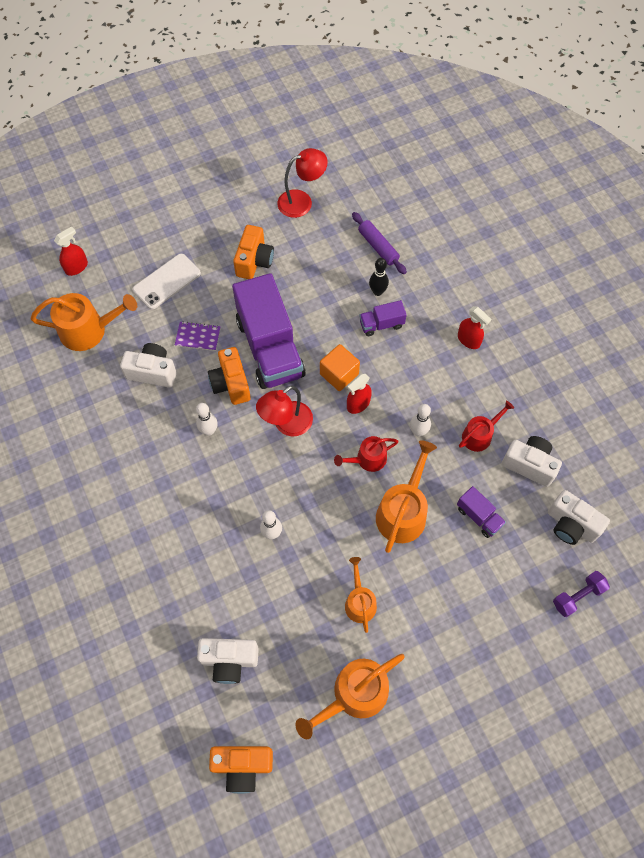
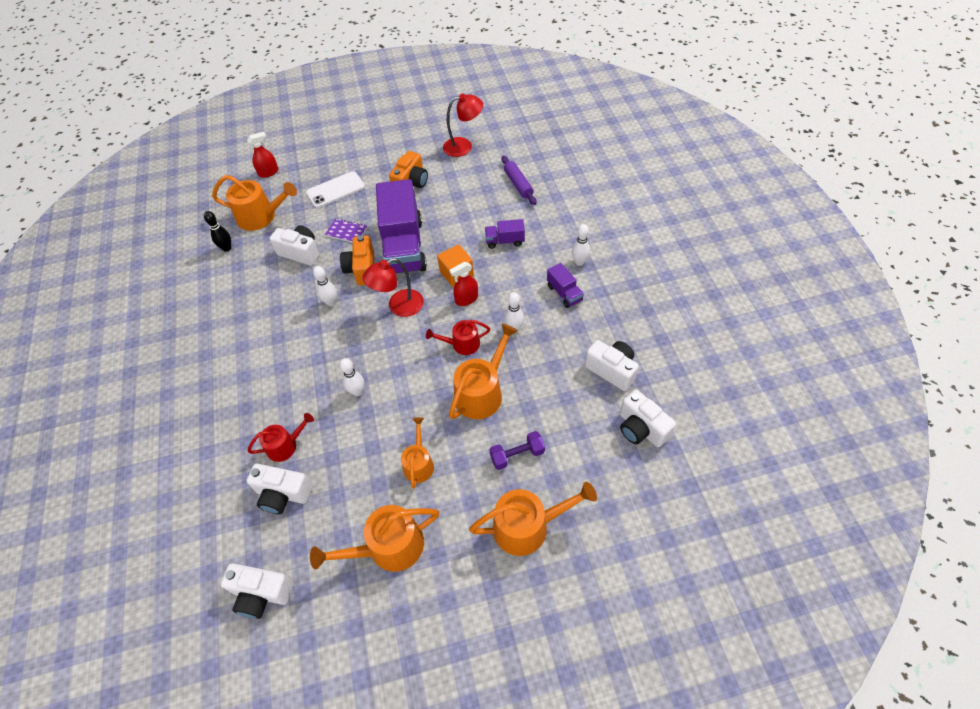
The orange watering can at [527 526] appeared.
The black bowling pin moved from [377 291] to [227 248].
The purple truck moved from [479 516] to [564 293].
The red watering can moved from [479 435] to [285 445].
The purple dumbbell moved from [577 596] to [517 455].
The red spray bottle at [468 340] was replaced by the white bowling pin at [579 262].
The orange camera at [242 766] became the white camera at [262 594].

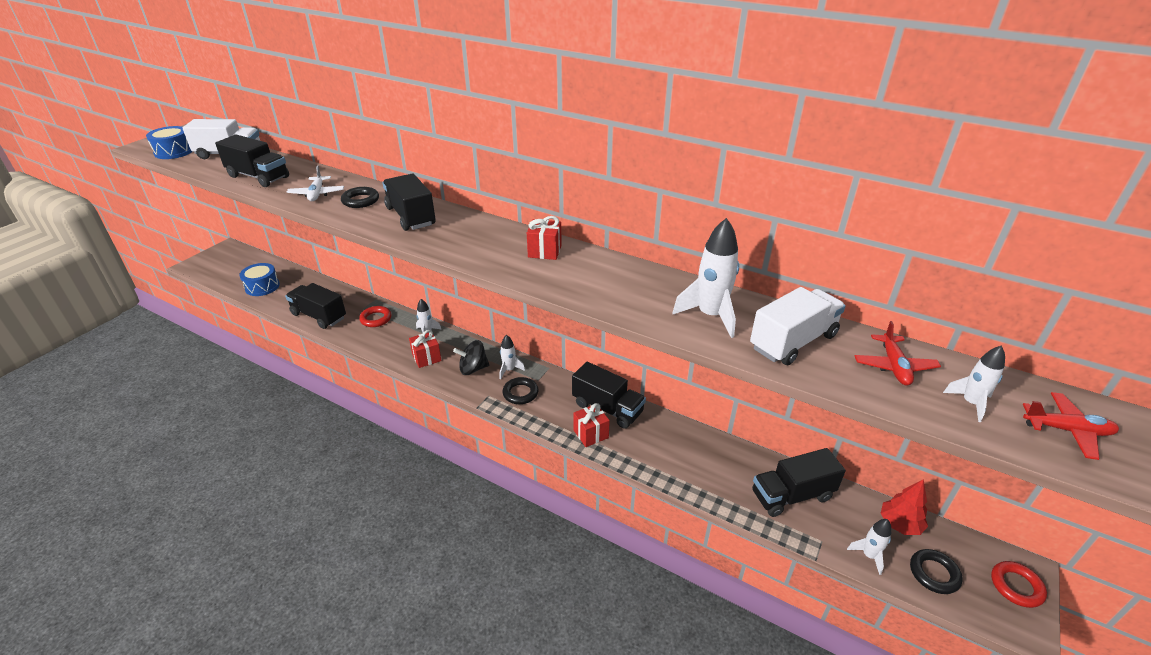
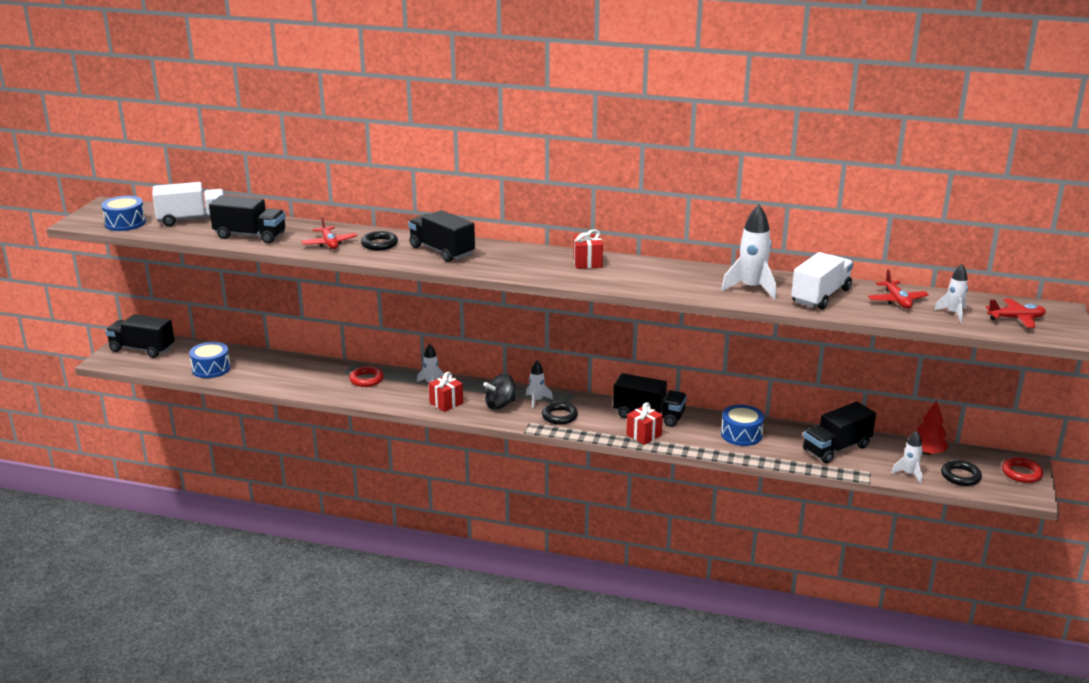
The blue drum at [741 434] appeared.
The black truck moved from [319 316] to [142 349].
The white plane at [317 194] became the red plane at [329 243].

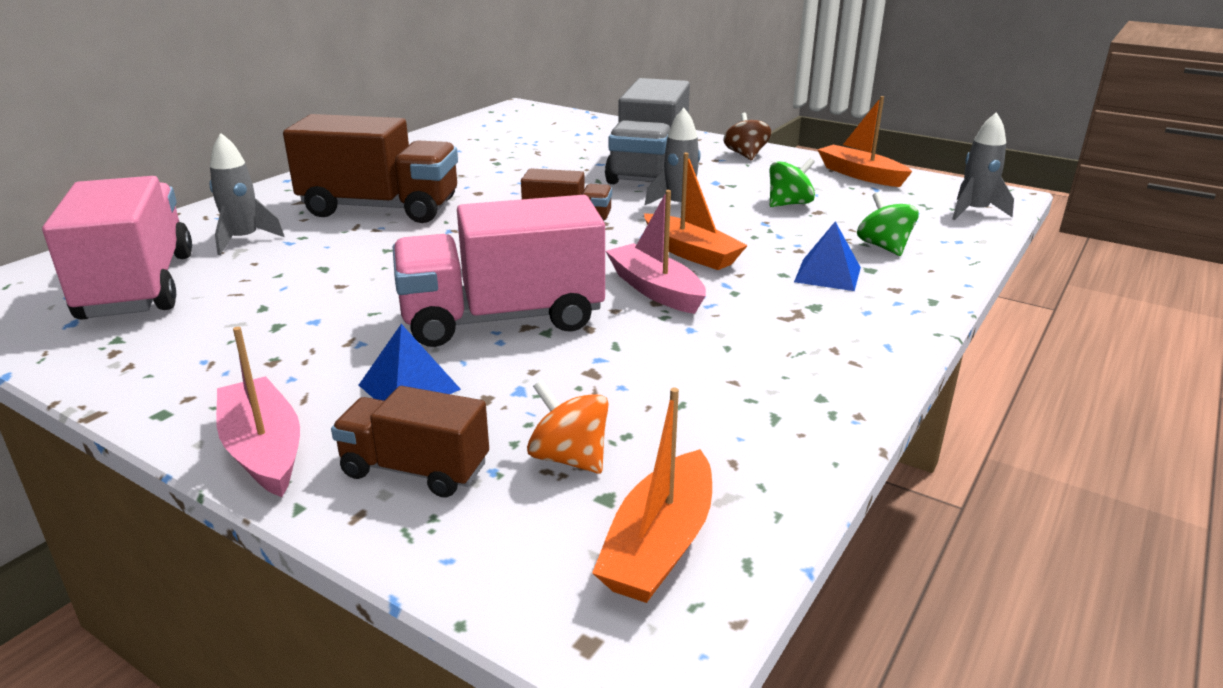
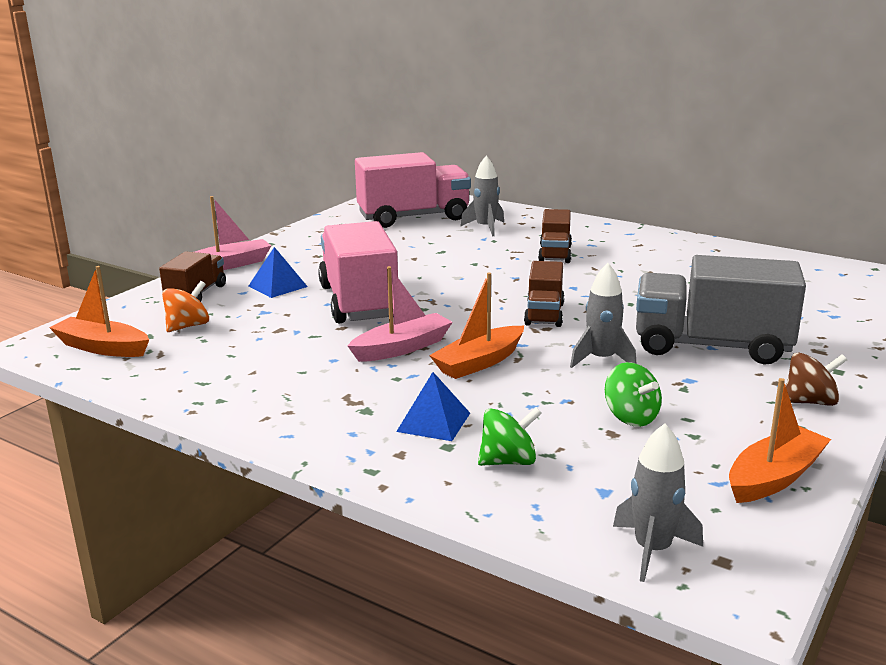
The brown truck at [380 208] changed to 0.55 times the size.

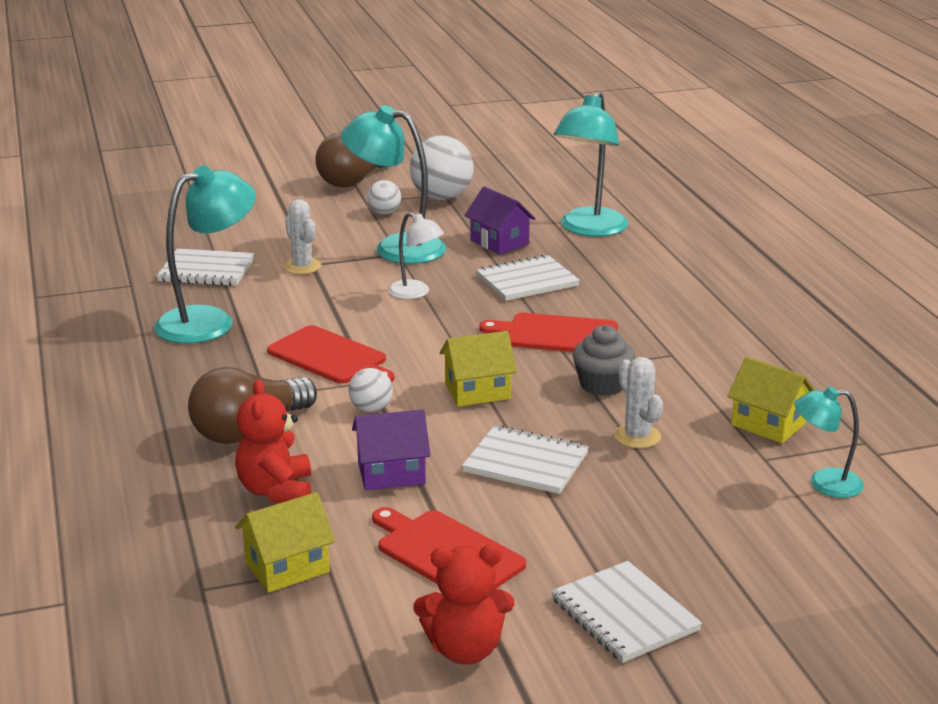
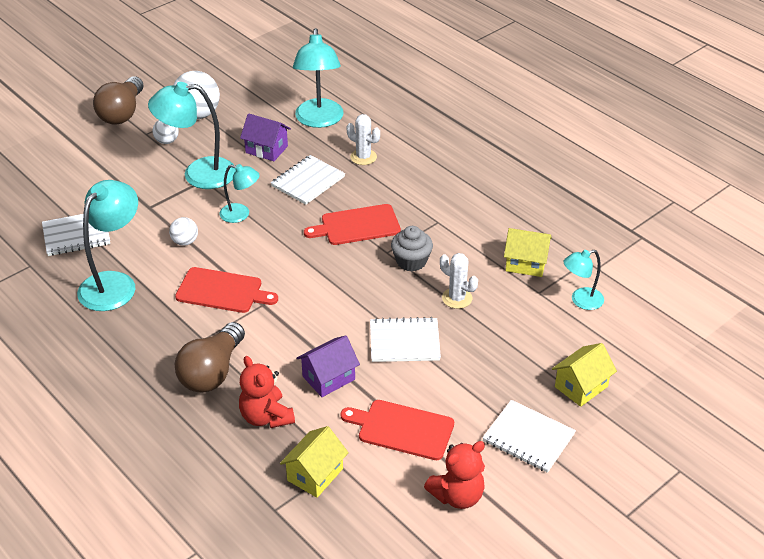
The white cactus moved from [302 267] to [363 157].
The white ball moved from [371 409] to [185 242].
The yellow house moved from [477 391] to [581 386].
The white lamp at [416 293] became the turquoise lamp at [241 214].

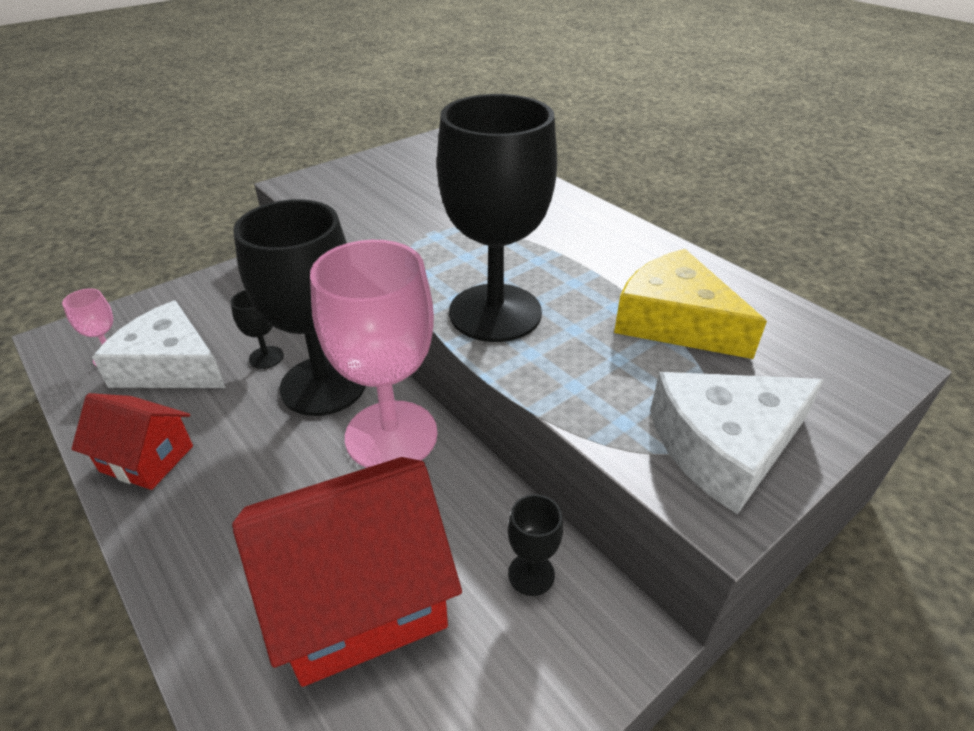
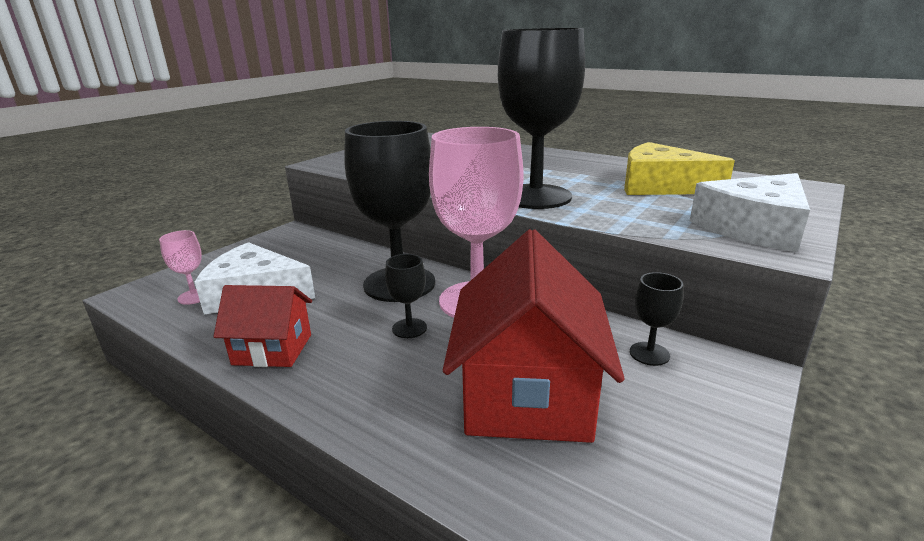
The black goblet moved from [266 357] to [409 328].
The red house at [359 597] turned 45 degrees counterclockwise.

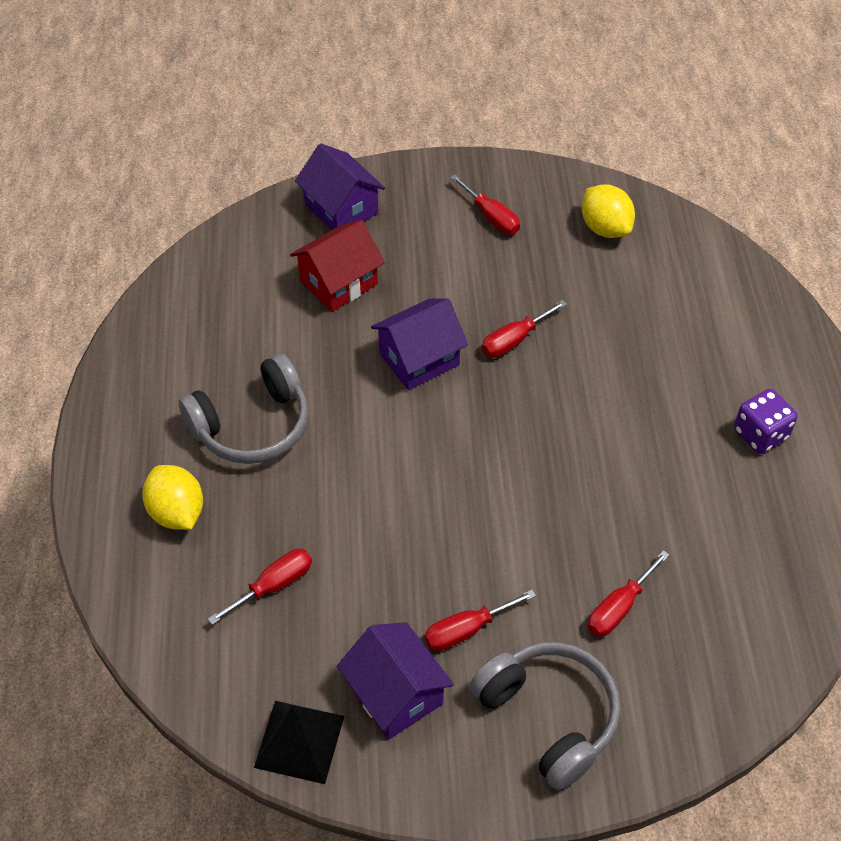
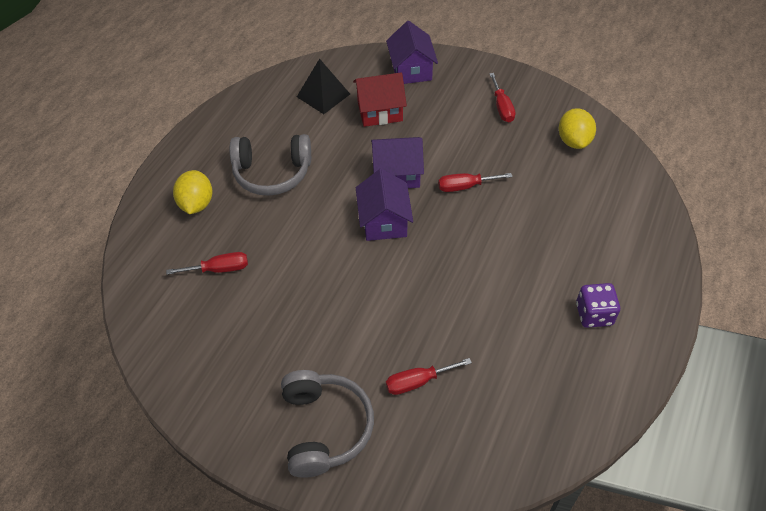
The red screwdriver at [466 630] disappeared.
The black pyramid moved from [299 741] to [323 95].
The purple house moved from [395 694] to [384 221].

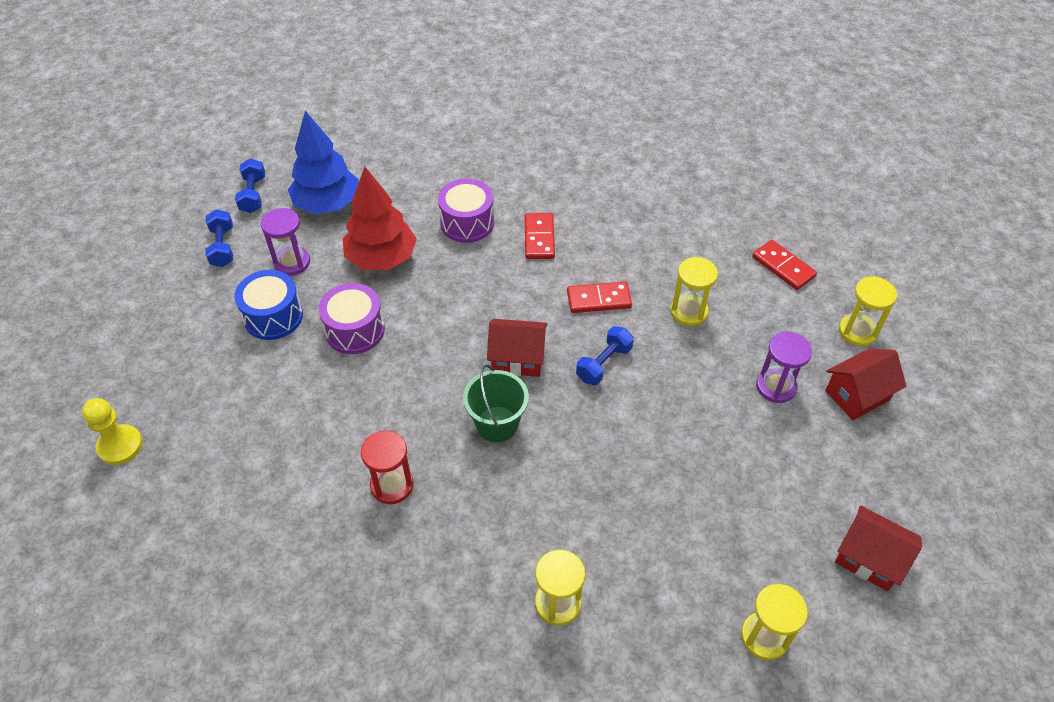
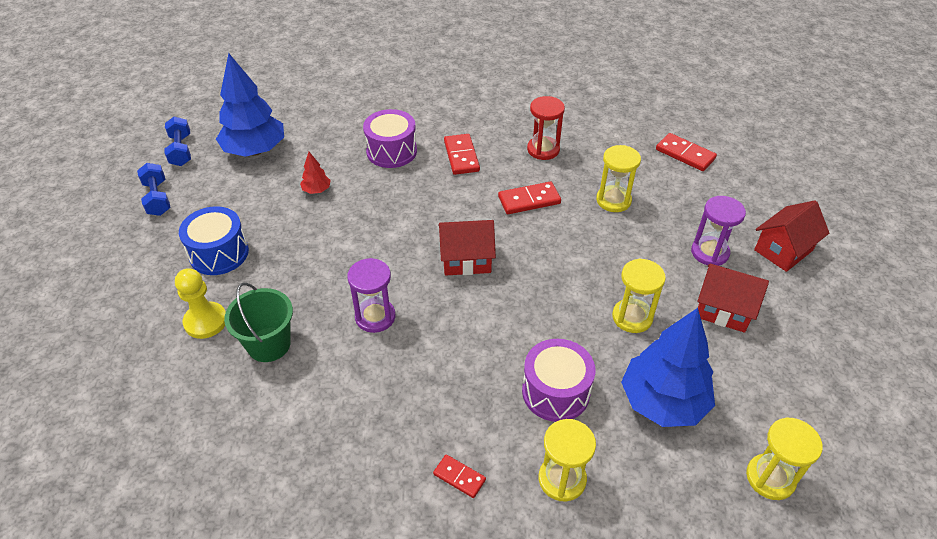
The blue dumbbell at [604 364] disappeared.
The red domino at [459 477] appeared.
The blue tree at [662 402] appeared.
The yellow pawn moved from [120 446] to [206 321].
The purple hourglass moved from [292 262] to [375 317].
The purple drum moved from [355 330] to [555 392].
The red hourglass moved from [392 485] to [543 149].
The green bucket moved from [497 424] to [269 344].
The red house moved from [869 558] to [723 310].
The yellow hourglass moved from [857 331] to [632 317].
The red tree at [381 258] changed to 0.43 times the size.

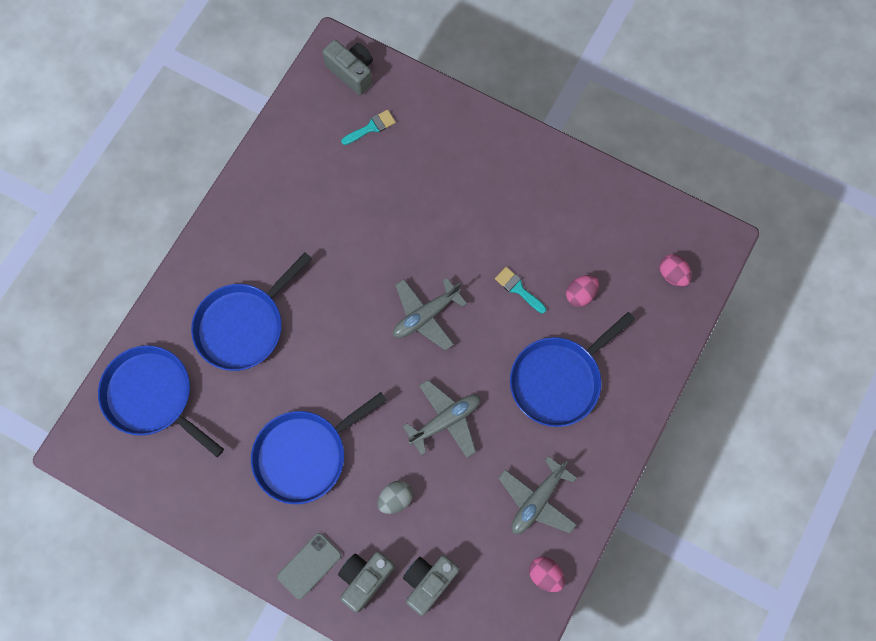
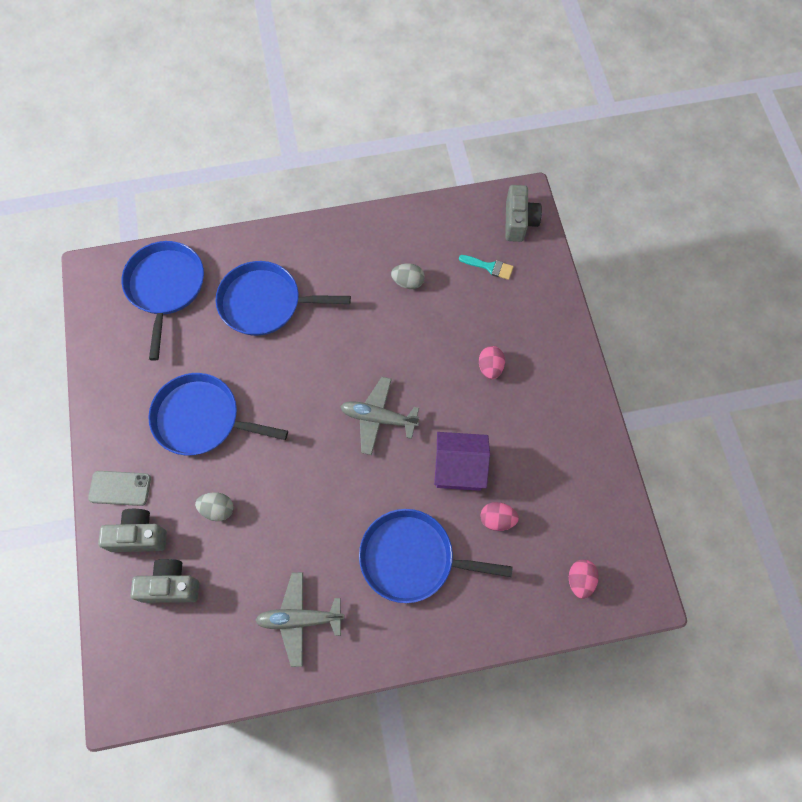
The grey plane at [445 421] disappeared.
The grey egg at [408 282] appeared.
The pink egg moved from [545 575] to [490 367].
The turquoise brush at [518 289] was replaced by the purple house at [459 468].

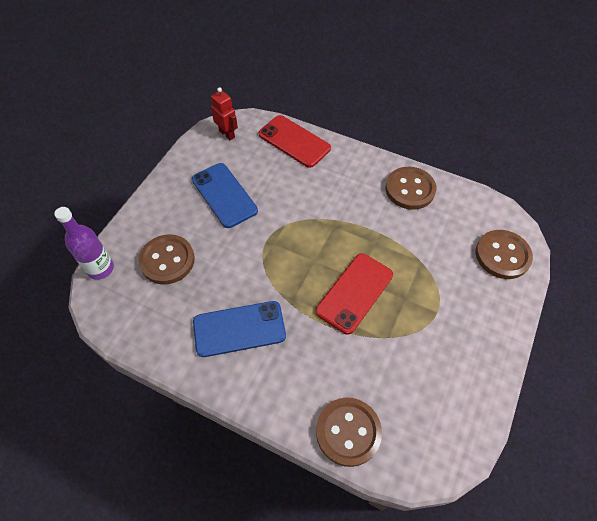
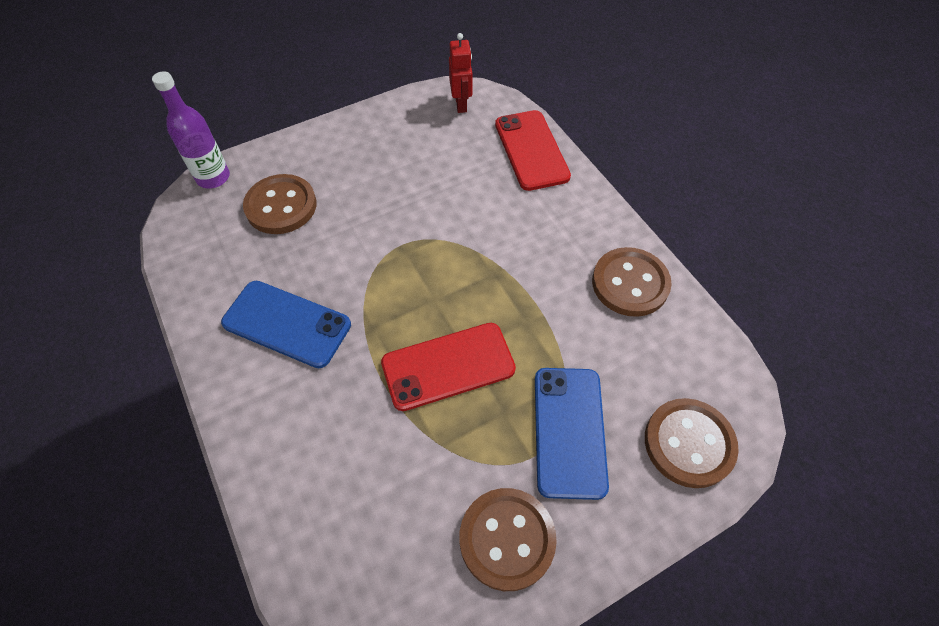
The blue phone moved from [224 195] to [569 431].
The brown button moved from [348 432] to [507 539].

